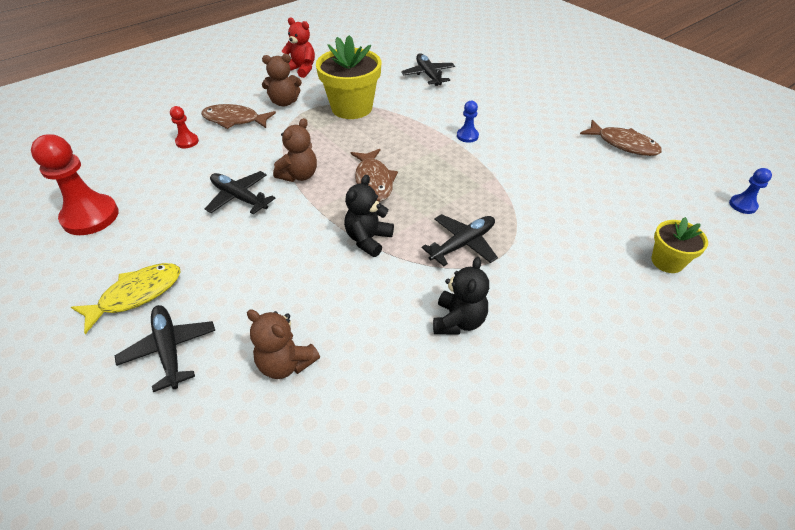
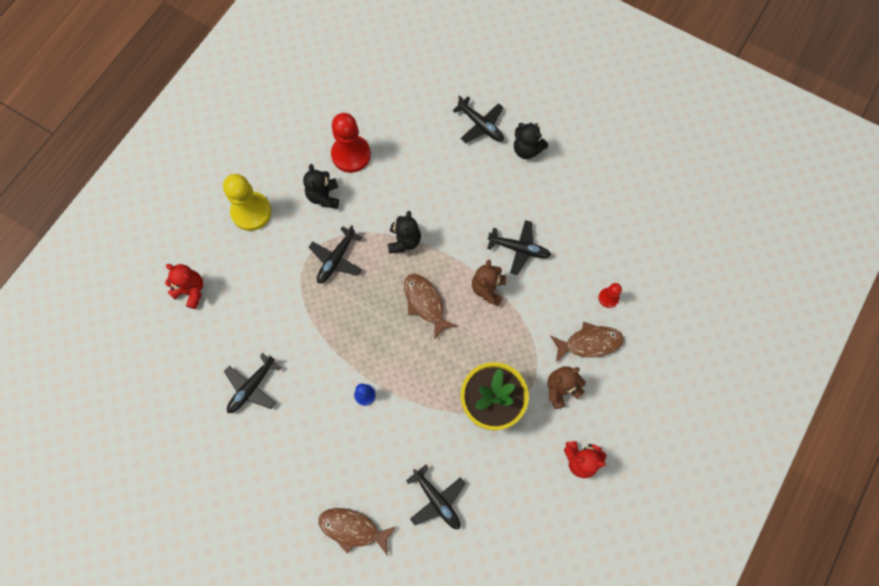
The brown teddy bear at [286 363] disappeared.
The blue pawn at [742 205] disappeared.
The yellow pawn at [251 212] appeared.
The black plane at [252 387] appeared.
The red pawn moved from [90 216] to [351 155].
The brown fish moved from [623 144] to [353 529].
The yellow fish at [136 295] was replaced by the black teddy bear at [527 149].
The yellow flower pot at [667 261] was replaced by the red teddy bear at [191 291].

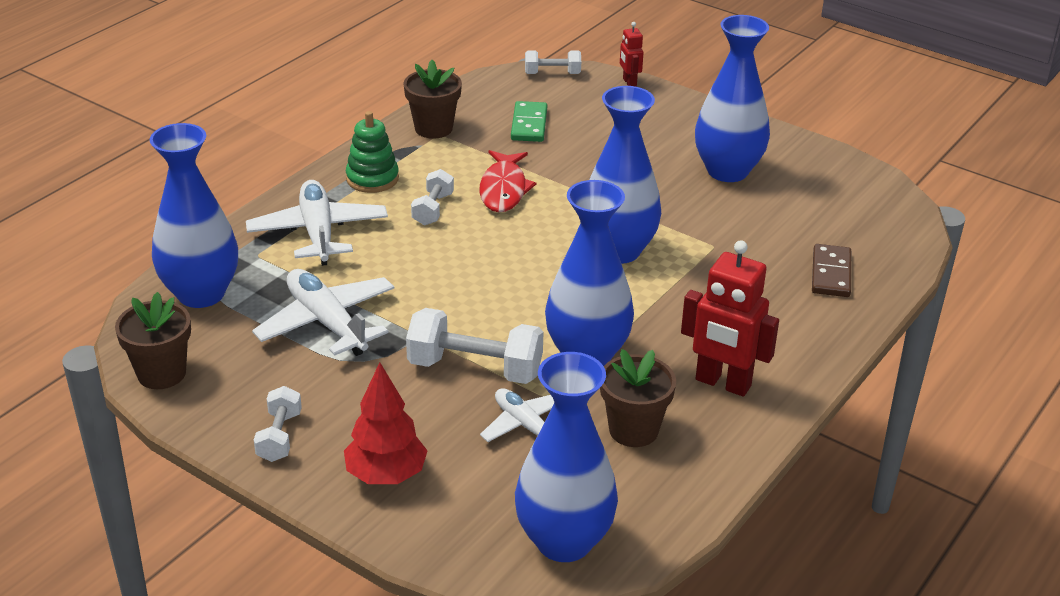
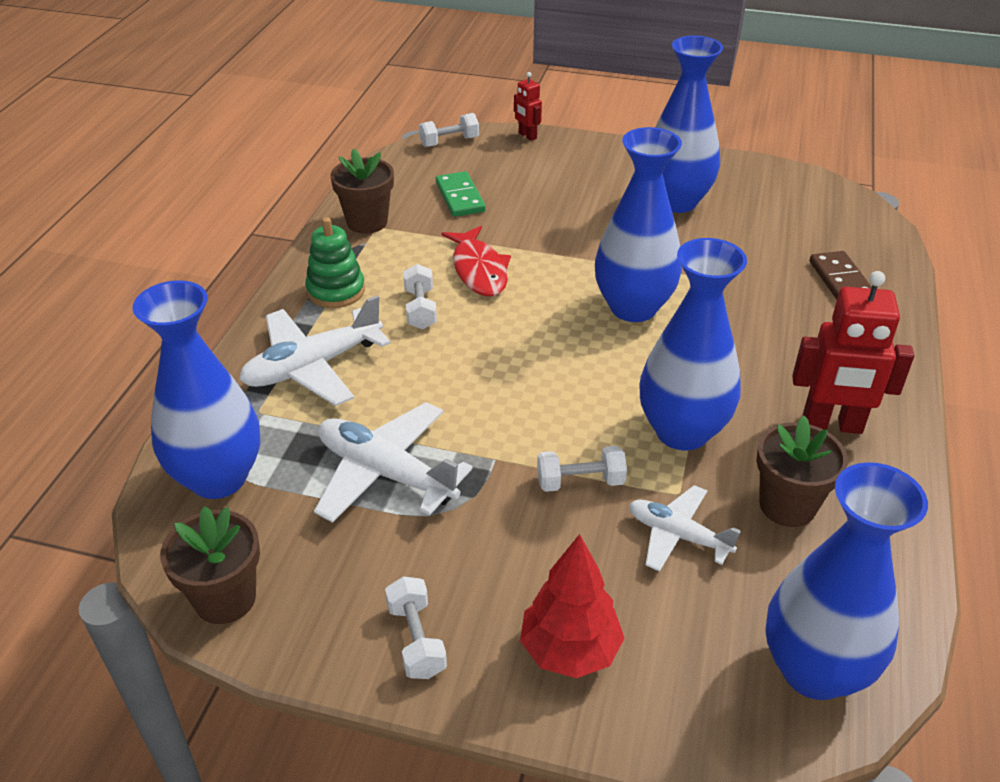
The white plane at [318 232] turned 90 degrees counterclockwise.
The white dumbbell at [475 368] changed to 0.57 times the size.

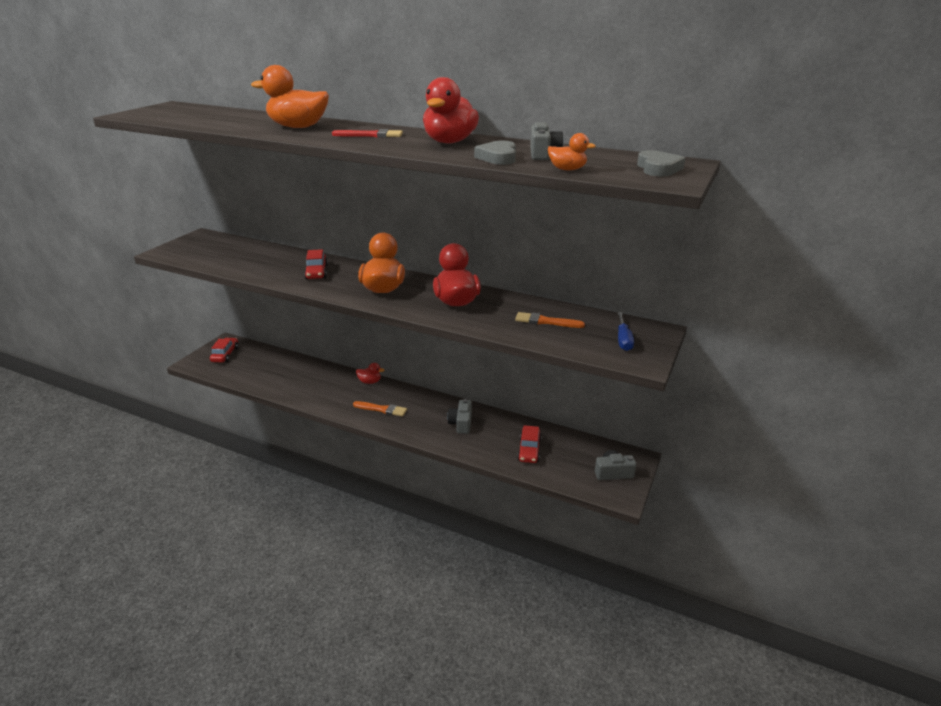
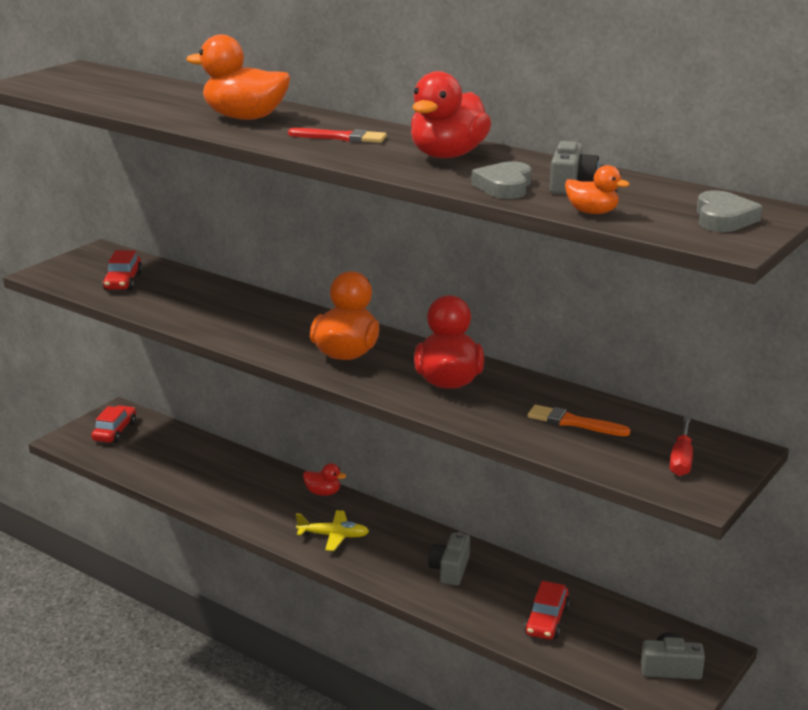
The red car moved from [316 272] to [123 281].
The orange brush at [382 409] was replaced by the yellow plane at [334 536].
The blue screwdriver at [623 340] became the red screwdriver at [681 459].

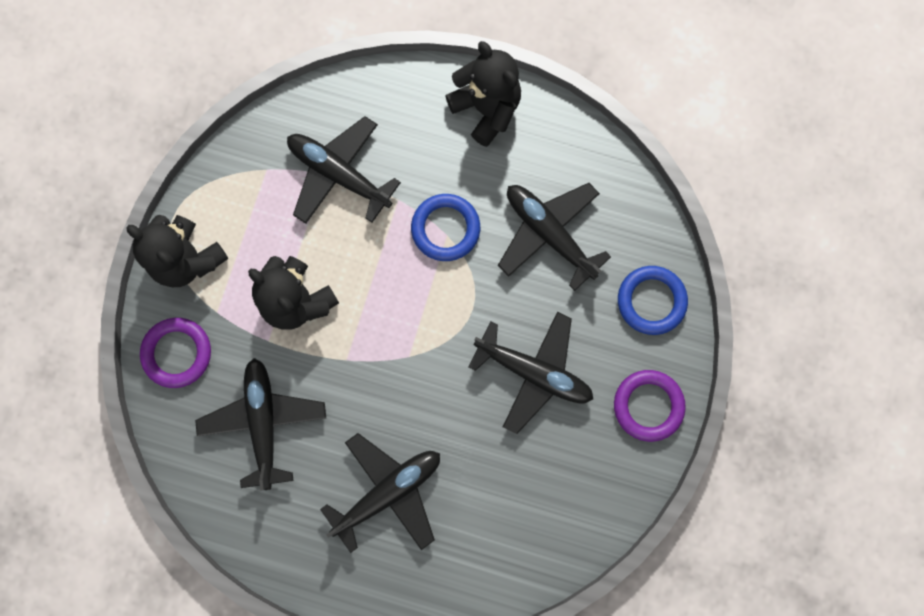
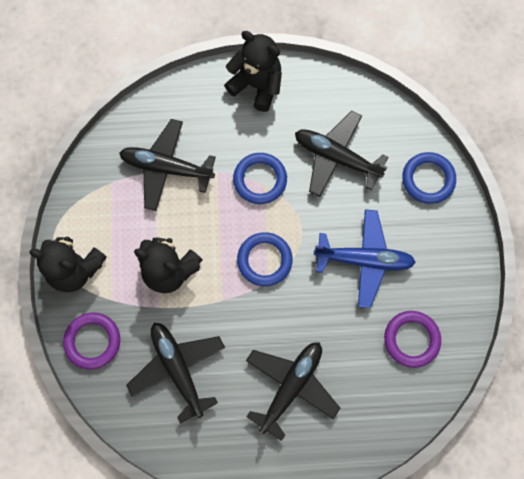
The blue ring at [264 260] appeared.
The purple ring moved from [648 406] to [411 339].
The black plane at [534 372] became the blue plane at [364 260].

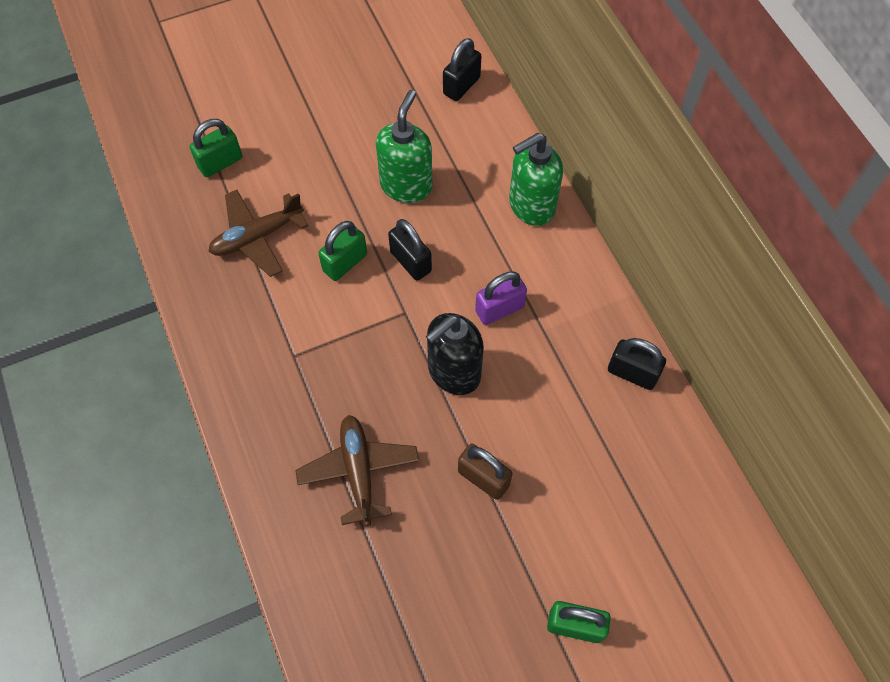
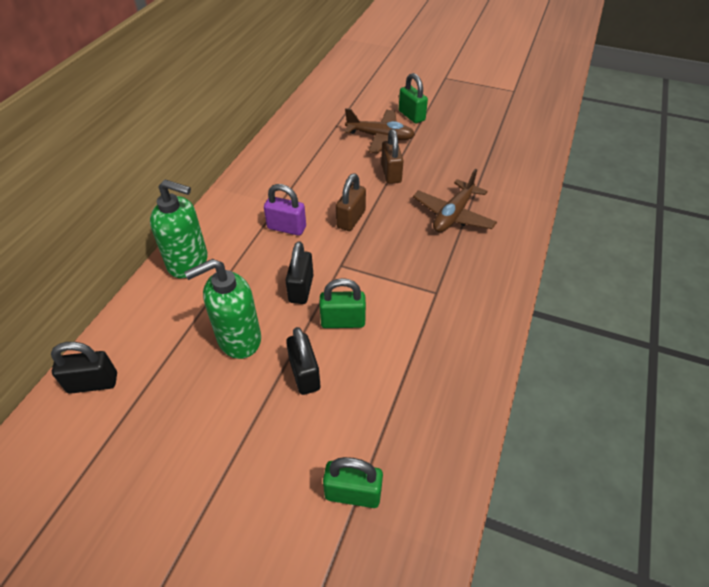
The brown plane moved from [257 237] to [380 137].
The black padlock moved from [632 373] to [304 374].
The black soap dispenser at [453 372] was replaced by the brown padlock at [351 219].

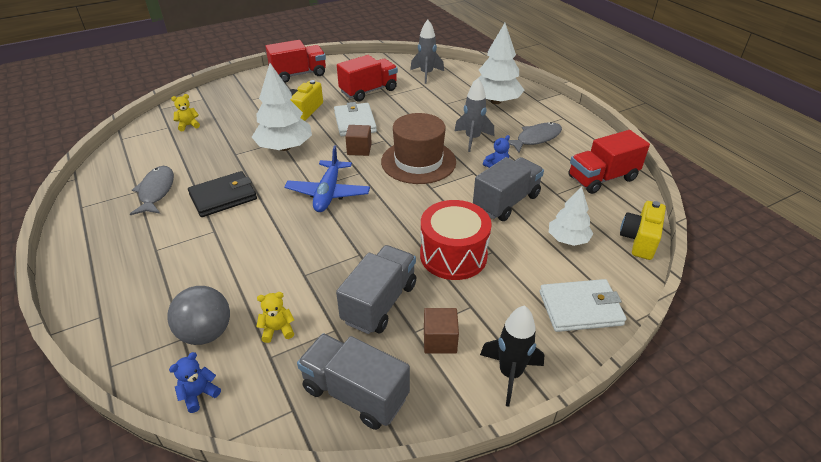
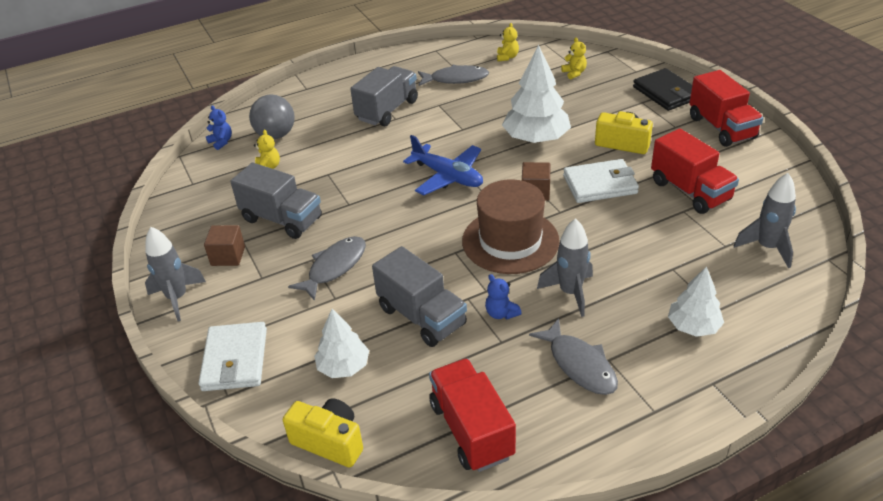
The yellow teddy bear at [507 57] appeared.
The black wallet moved from [223 197] to [666 93].
The grey truck moved from [355 393] to [387 110].
The red drum at [453 255] was replaced by the grey fish at [334 267].
The black rocket at [510 374] became the grey rocket at [177 298].
The blue plane at [328 193] turned 150 degrees counterclockwise.
The white tree at [495 101] changed to 0.61 times the size.

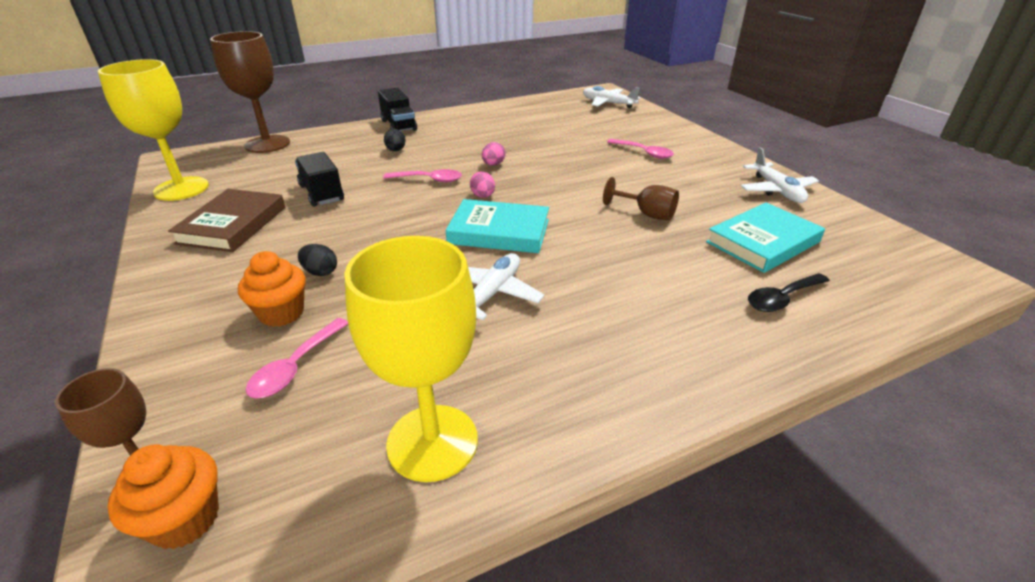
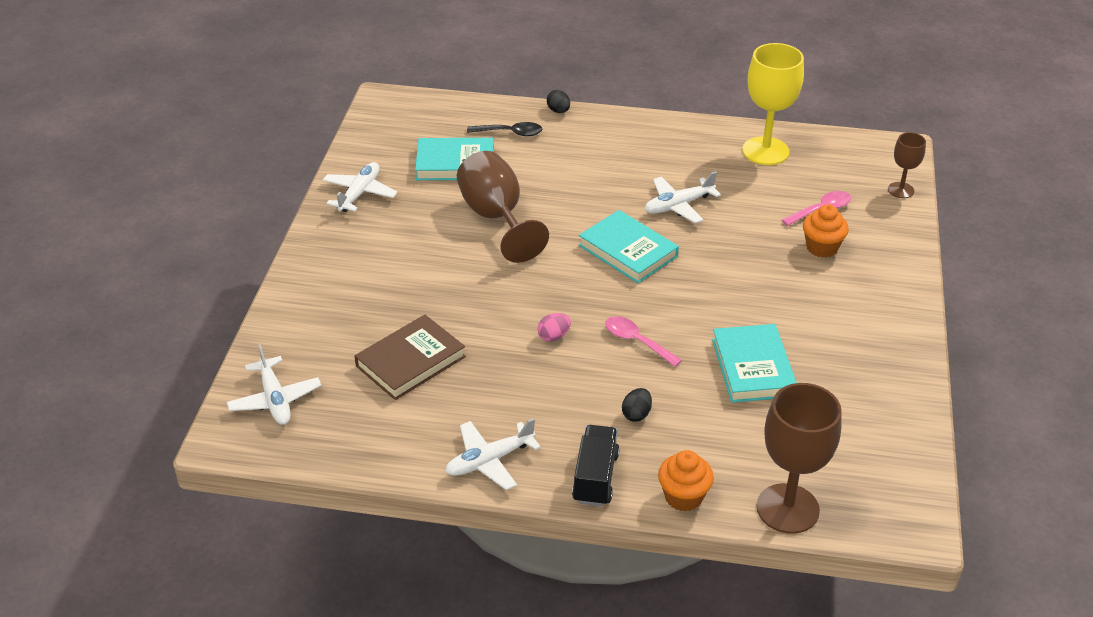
The yellow goblet at [181 189] disappeared.
The pink egg at [483 196] disappeared.
The pink spoon at [644 153] disappeared.
The white plane at [489 461] appeared.
The orange cupcake moved from [185 519] to [683 497].
The brown book moved from [232 225] to [411 361].
The black egg moved from [320 272] to [558 111].
The black truck at [322 193] was replaced by the turquoise book at [752 367].
The brown goblet at [646 214] changed to 1.87 times the size.

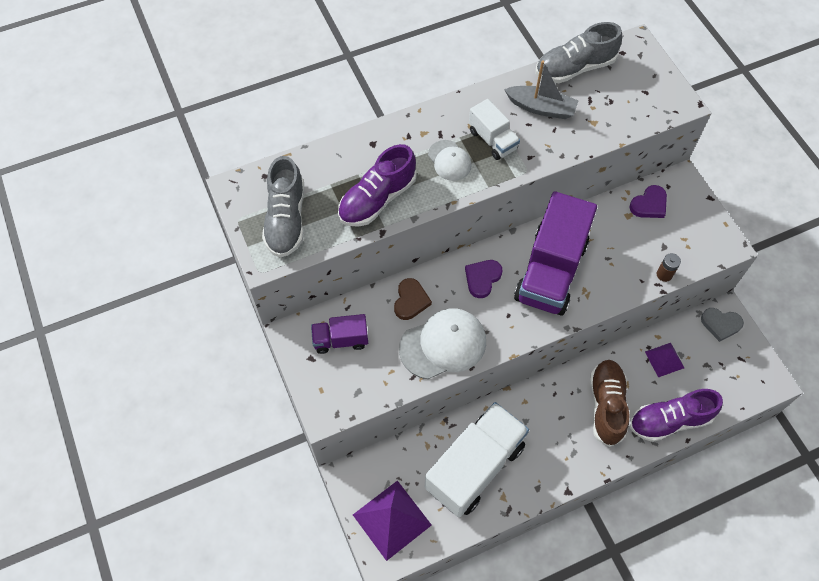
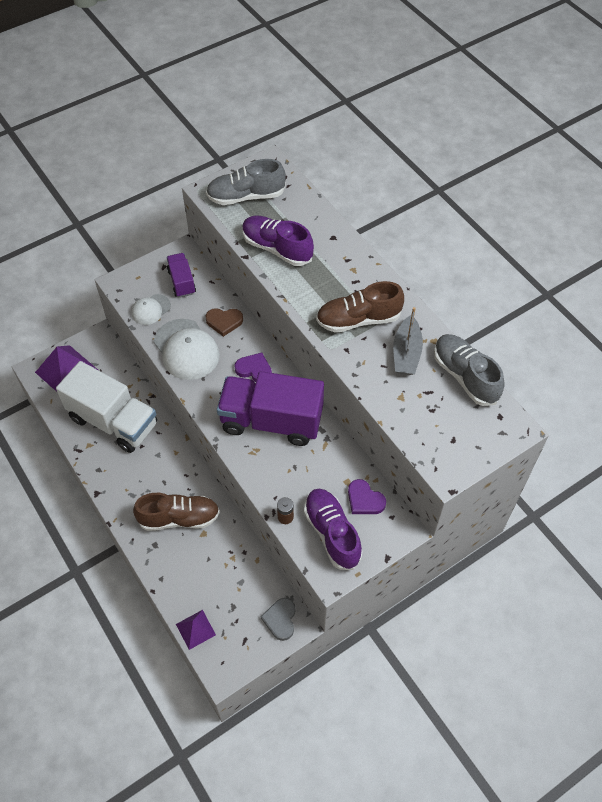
The white cap moved from [449 160] to [151 309].
The purple shoe moved from [669 420] to [332 533].
The purple pyramid moved from [664 359] to [195 629].
The white truck at [492 140] was replaced by the brown shoe at [358 319].

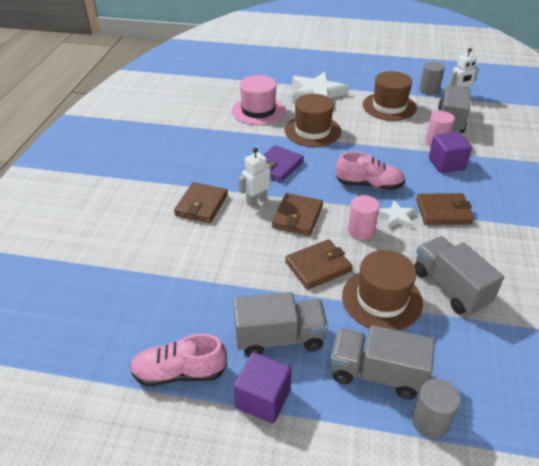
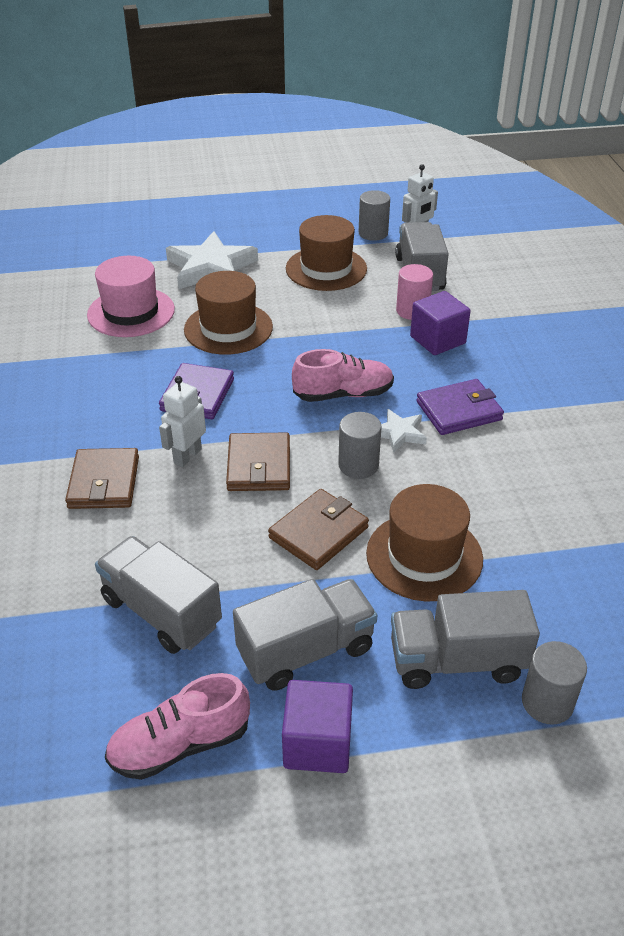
The grey truck moved from [450 287] to [161 612].
The pink cylinder at [361 231] became the grey cylinder at [358 465].
The brown wallet at [443 212] became the purple wallet at [459 411].

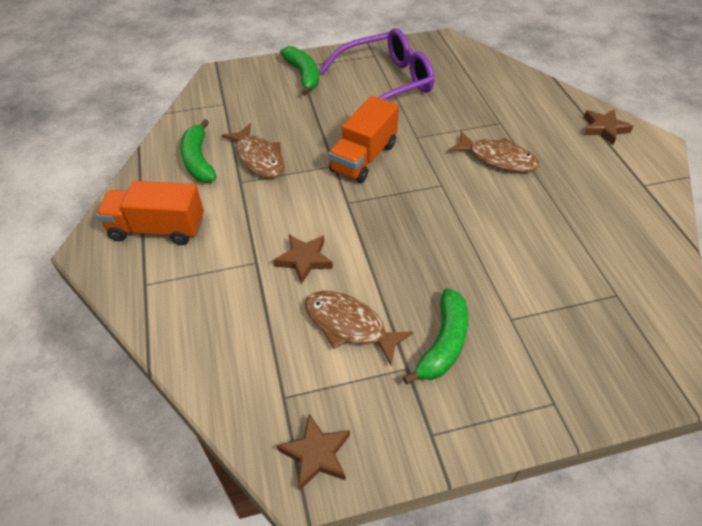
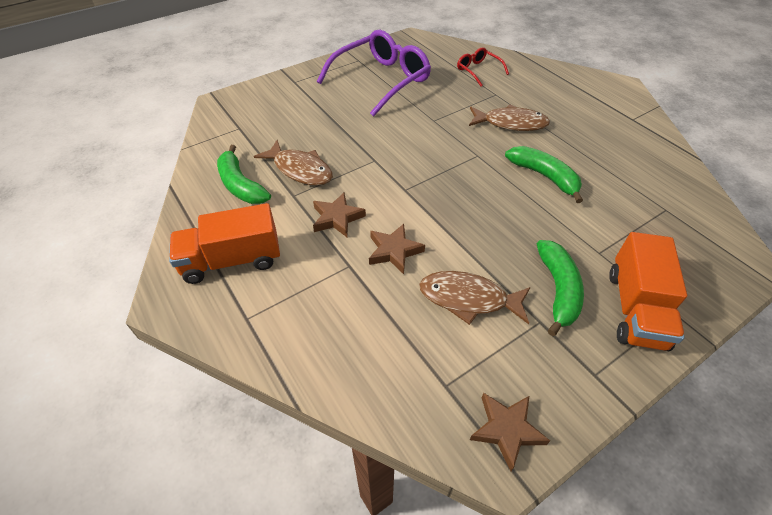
The red glasses at [478 71] appeared.
The green banana moved from [303 75] to [544 176].
The orange truck moved from [363 158] to [635 309].
The brown star moved from [604 129] to [337 218].

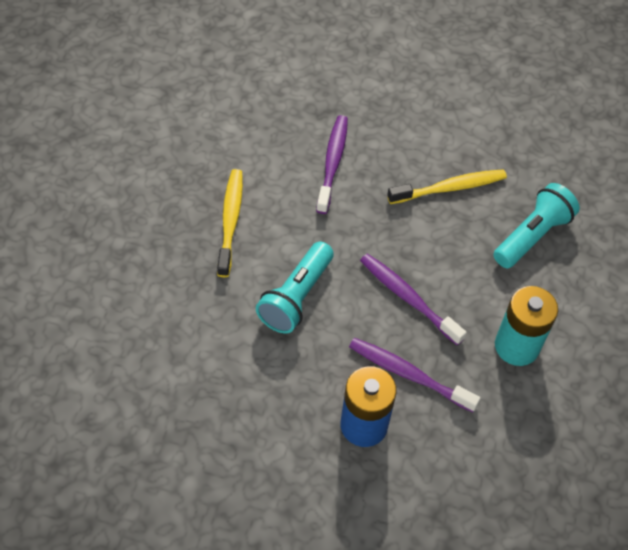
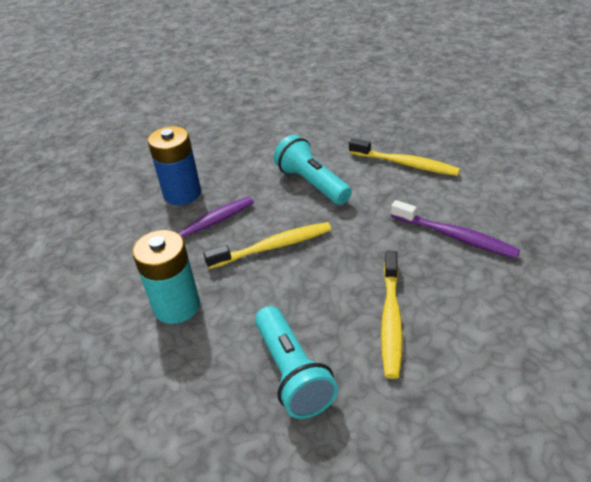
The purple toothbrush at [408 298] became the yellow toothbrush at [273 247].

